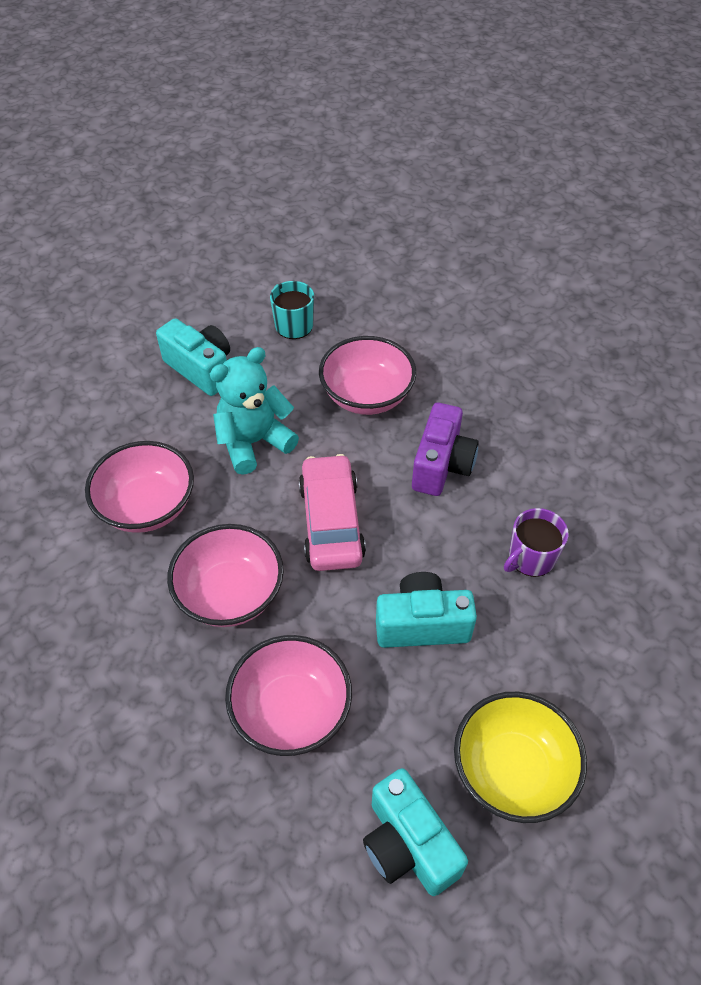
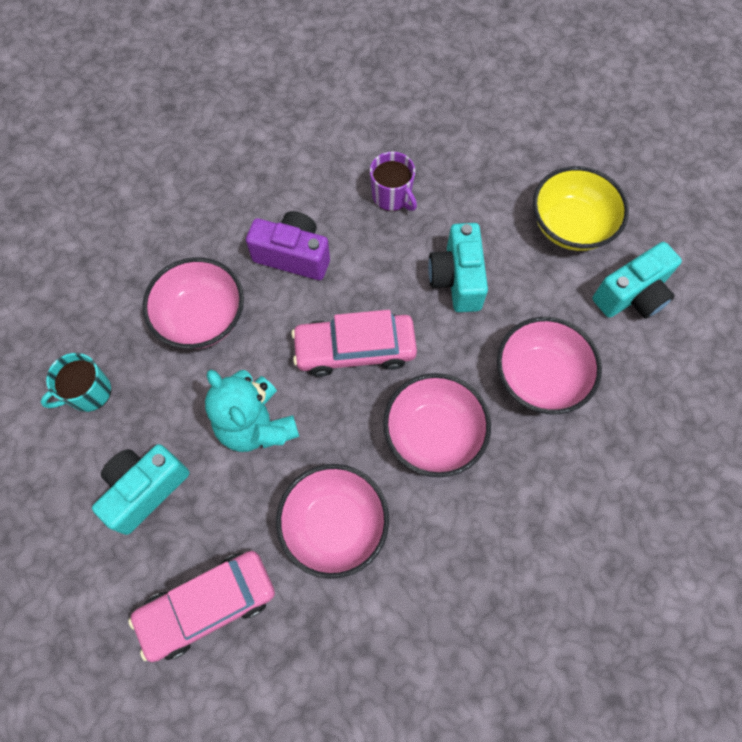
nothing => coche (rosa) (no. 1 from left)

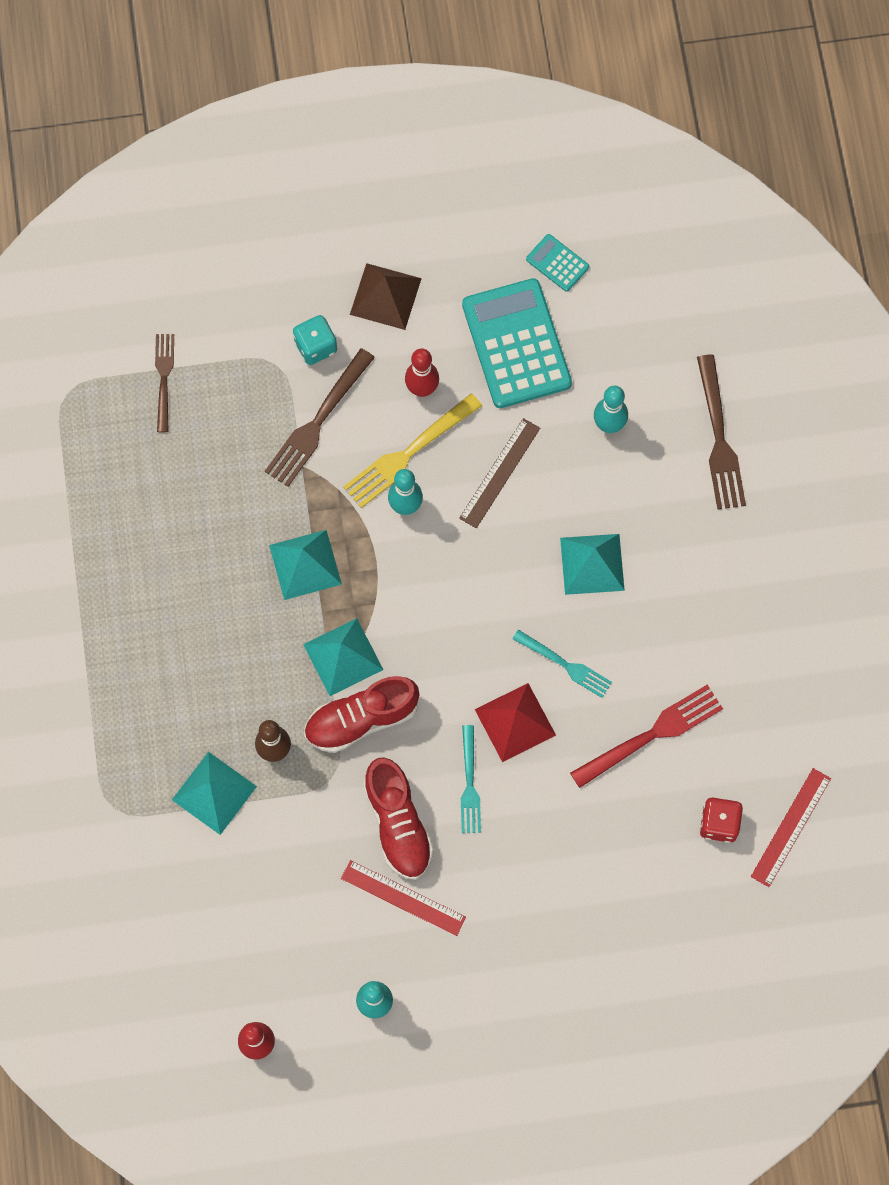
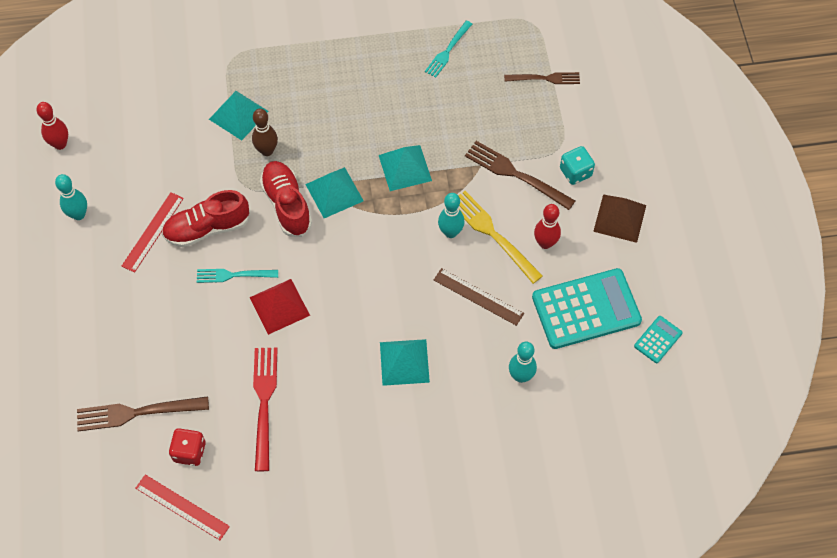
tenedor (turquesa) (no. 2 from left), relocated
tenedor (rojo), 150 degrees counterclockwise
tenedor (marrón) (no. 3 from left in the first image) => tenedor (marrón) (no. 1 from left), relocated

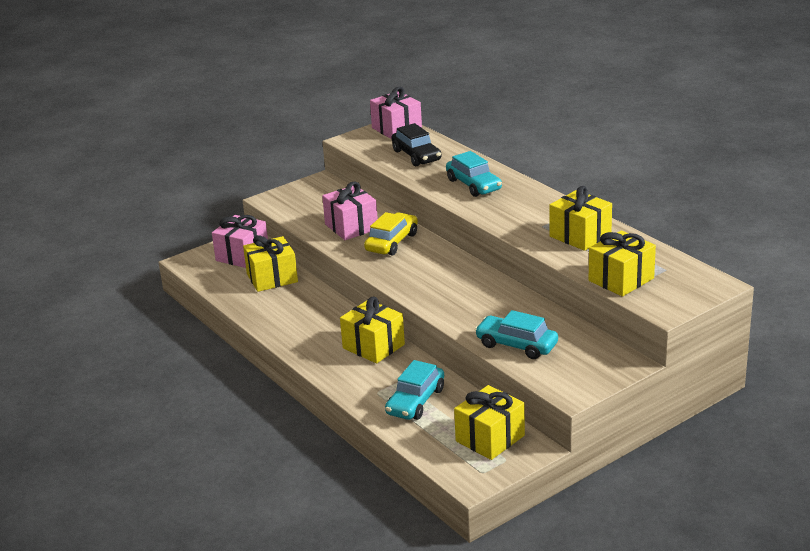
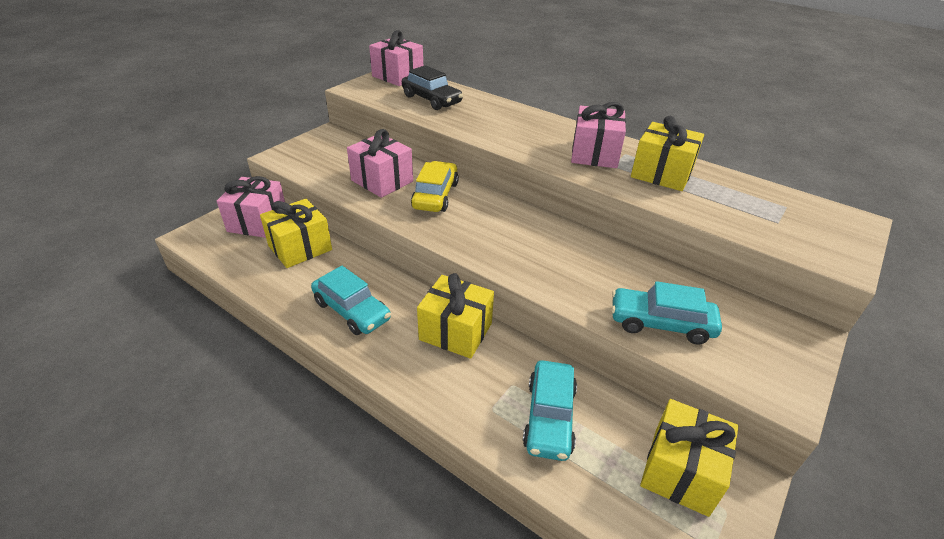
coche (turquesa) (no. 2 from left in the first image) => coche (turquesa) (no. 1 from left), relocated
regalo (amarillo) (no. 5 from left) => nothing
nothing => regalo (rosa) (no. 4 from left)

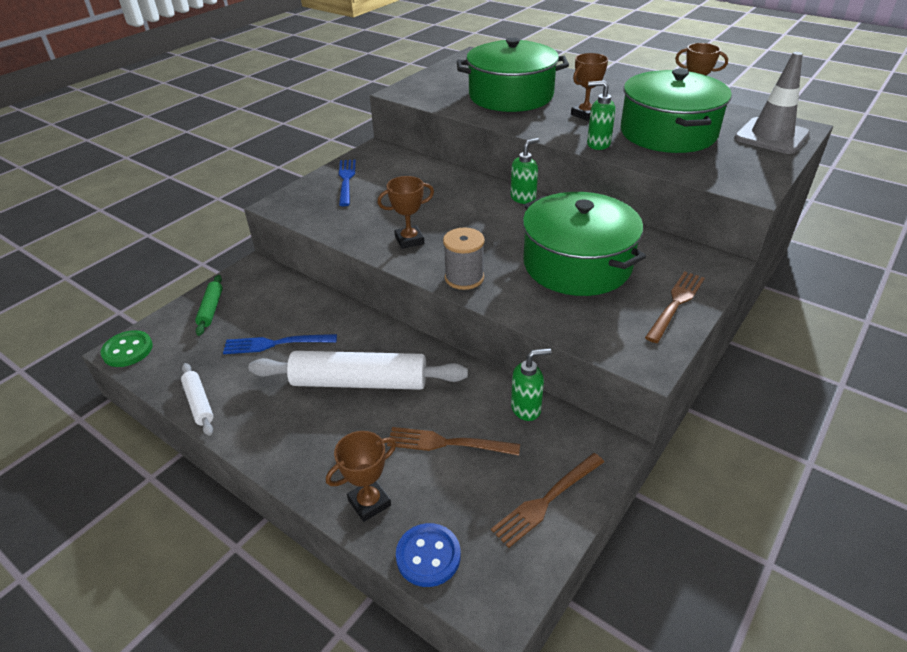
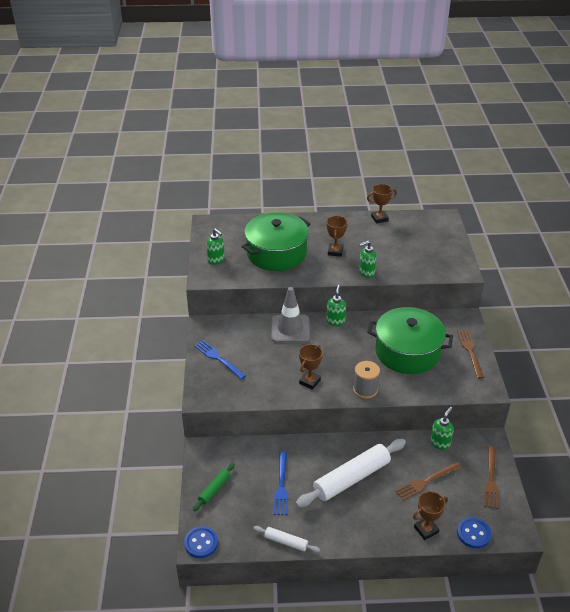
botón (verde) => botón (azul) (no. 1 from left)
rodillo (verde), 75 degrees clockwise
tenedor (azul) (no. 1 from left in the first image) => tenedor (azul) (no. 2 from left), 45 degrees counterclockwise
trofeo (marrón) (no. 1 from left in the first image) => trofeo (marrón) (no. 4 from left), 45 degrees clockwise
olla (verde) (no. 3 from left) => nothing
cono de tráfico (gris), relocated
nothing => dispensador de jabón (verde) (no. 1 from left)

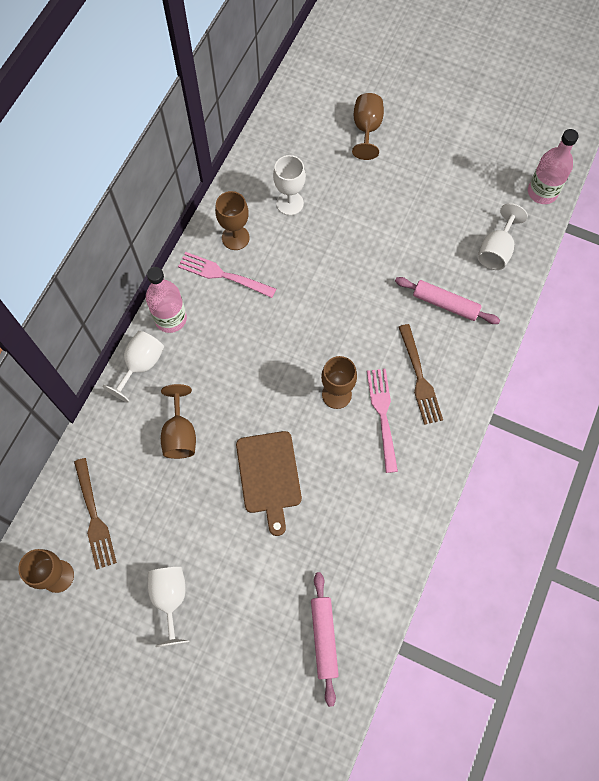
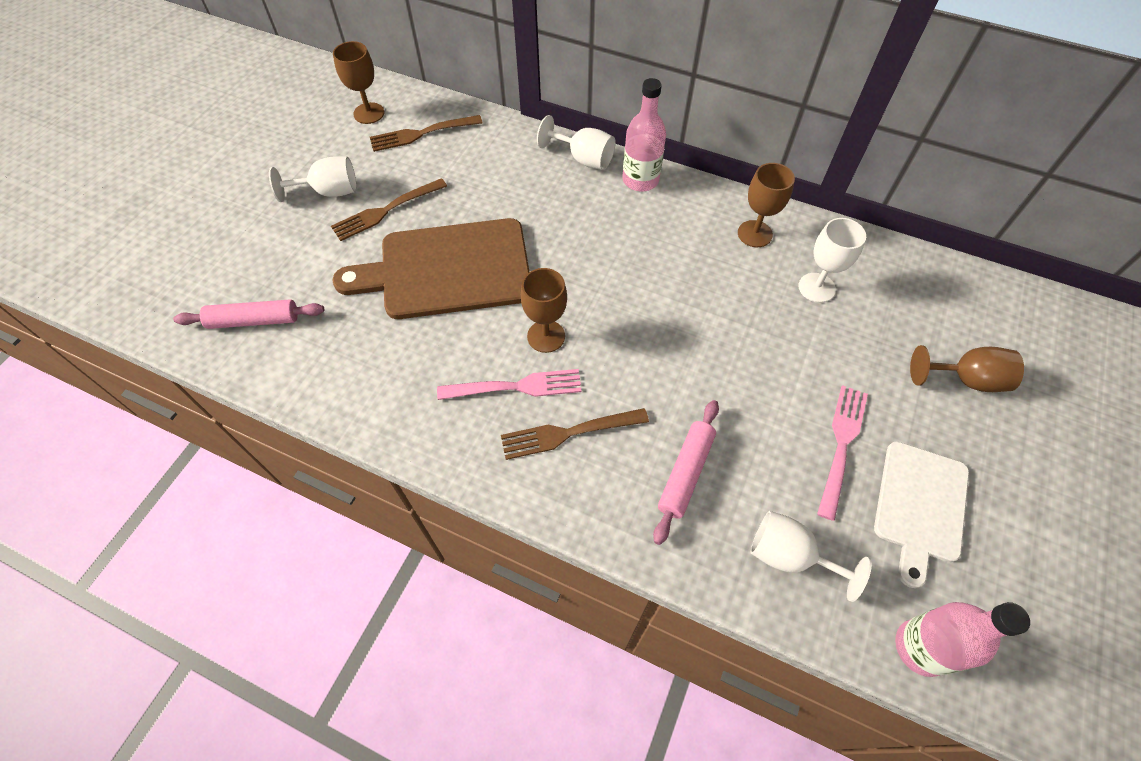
copa (marrón) (no. 2 from left) => nothing
tenedor (rosa) (no. 1 from left in the first image) => tenedor (rosa) (no. 2 from left), relocated
tabla de cortar (marrón), x1.60
nothing => tenedor (marrón) (no. 1 from left)
nothing => tabla de cortar (blanco)

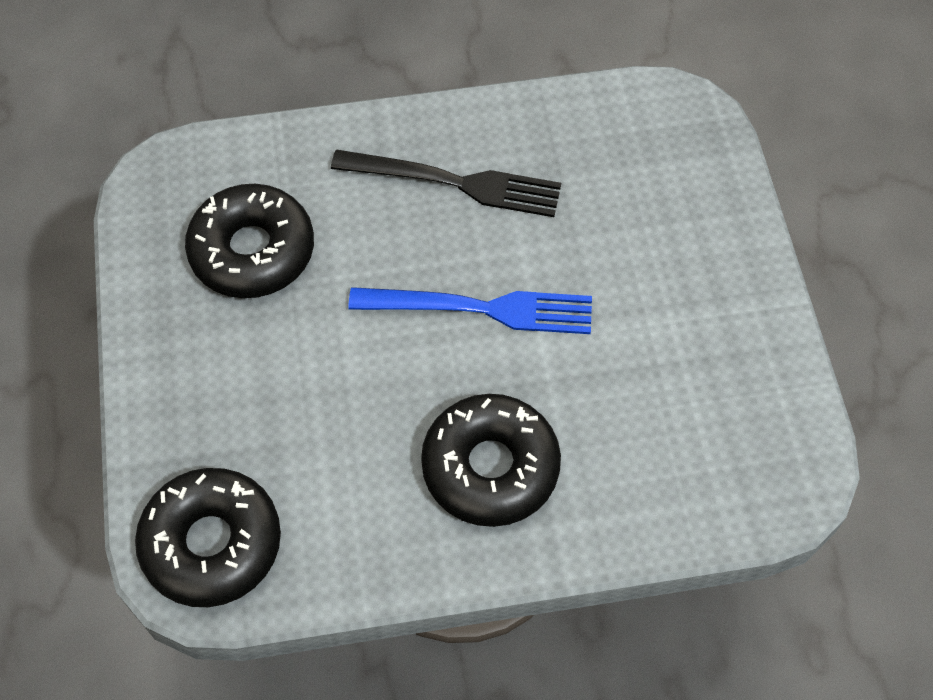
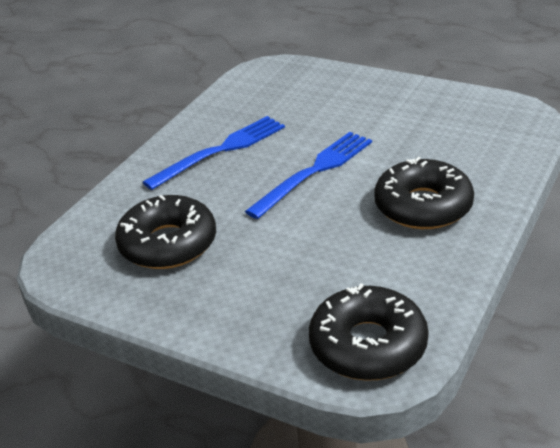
tenedor (negro) => tenedor (azul) (no. 1 from left)

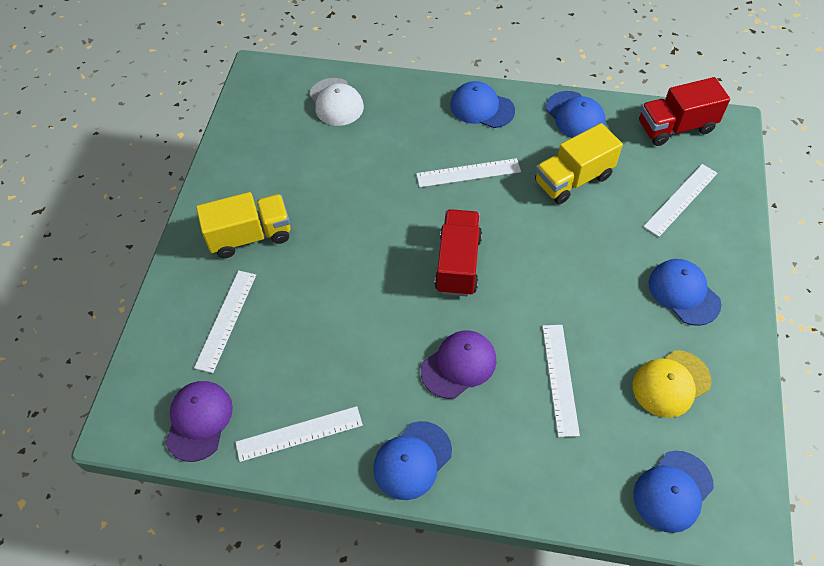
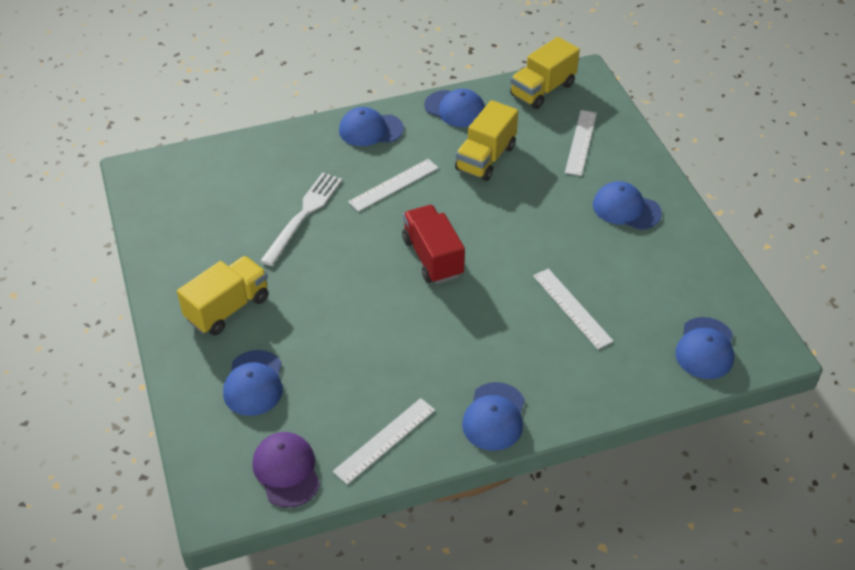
regla (blanco) (no. 1 from left) => gorra (azul) (no. 1 from left)
gorra (blanco) => nothing
gorra (morado) (no. 2 from left) => nothing
gorra (amarillo) => nothing
camión (rojo) (no. 2 from left) => camión (amarillo) (no. 3 from left)
nothing => tenedor (blanco)

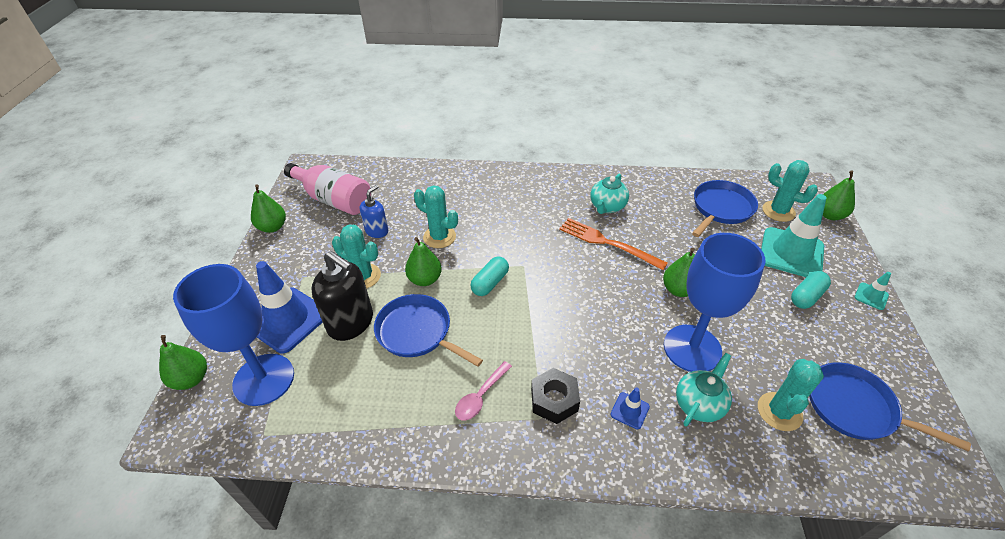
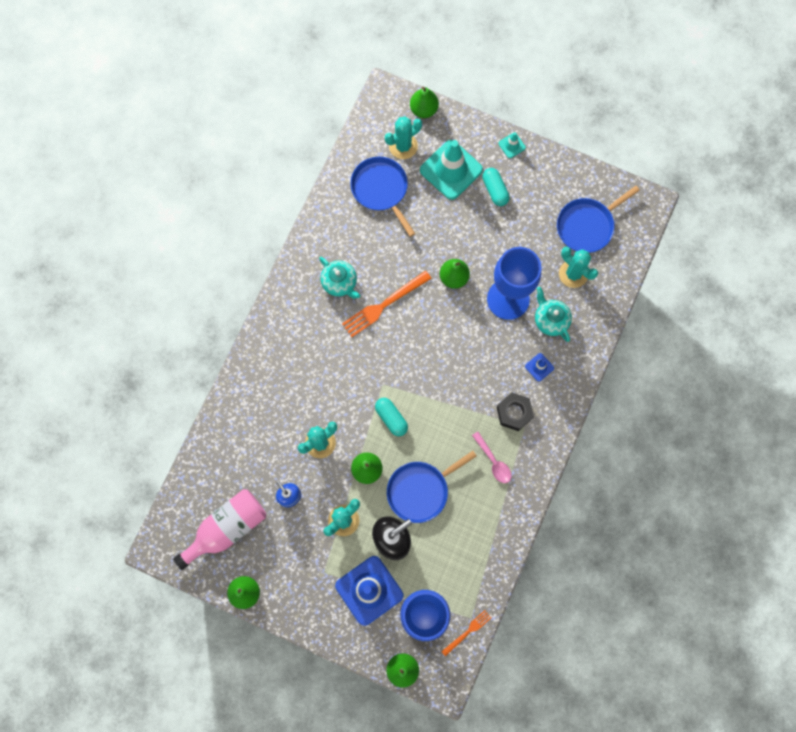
nothing => tenedor (naranja) (no. 2 from left)

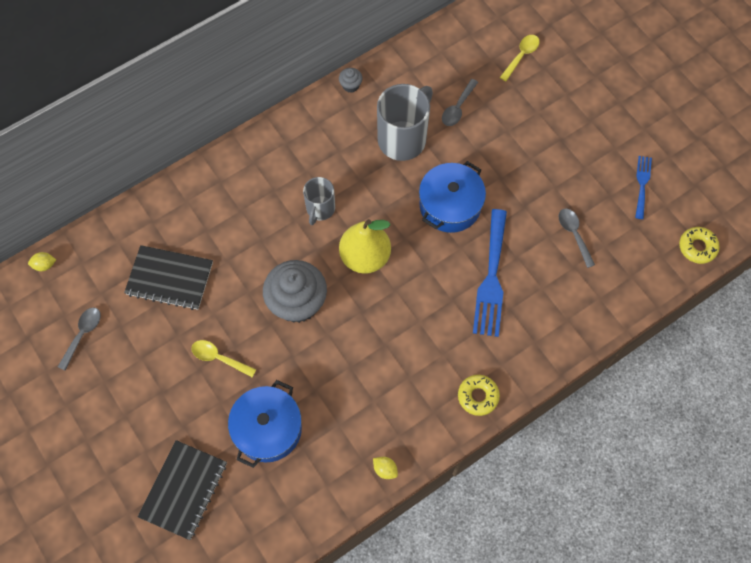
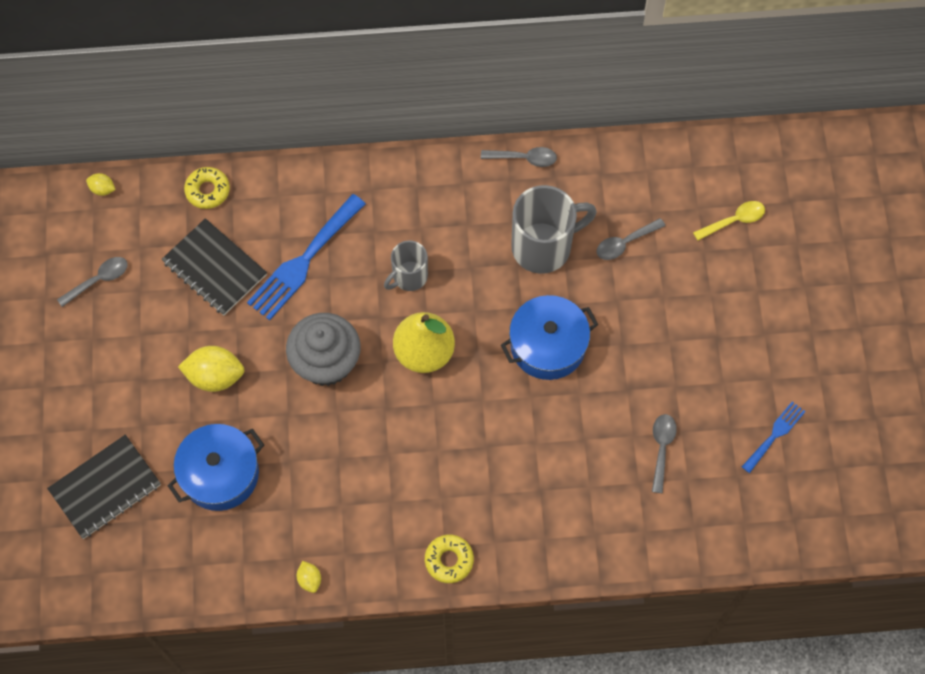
cuchara (amarillo) (no. 1 from left) => limón (amarillo) (no. 2 from left)
magdalena (gris) (no. 2 from left) => cuchara (gris) (no. 2 from left)
tenedor (azul) (no. 1 from left), relocated
rosquilla (amarillo) (no. 2 from left in the first image) => rosquilla (amarillo) (no. 1 from left), relocated

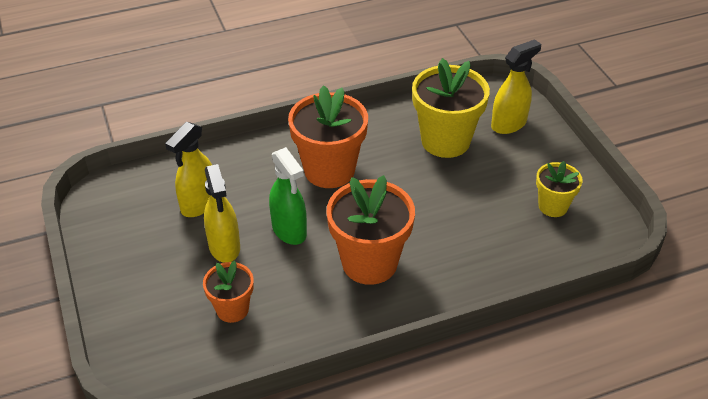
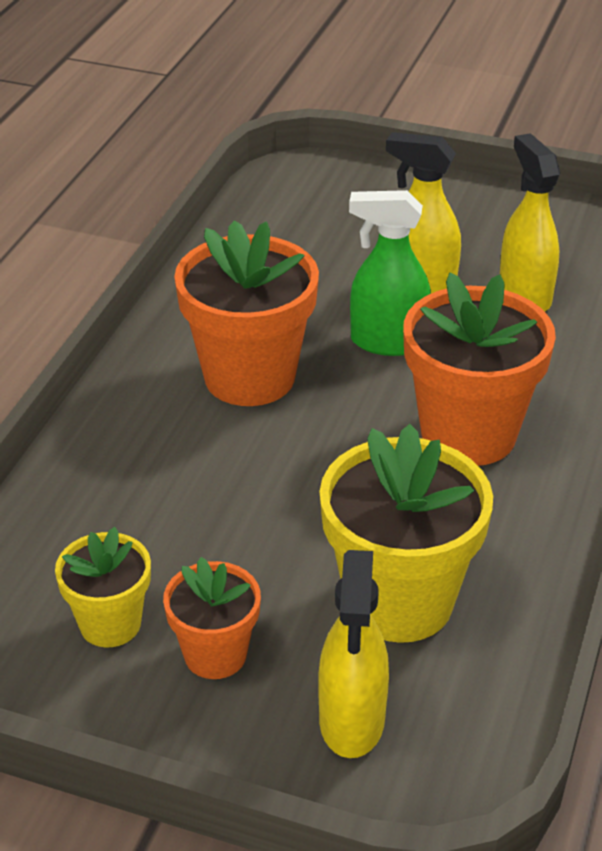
maceta (naranja) (no. 1 from left), relocated

